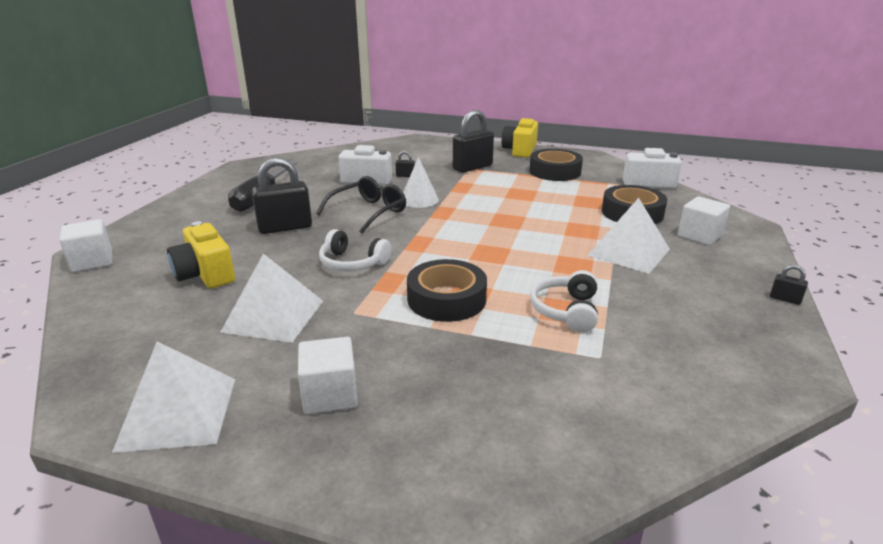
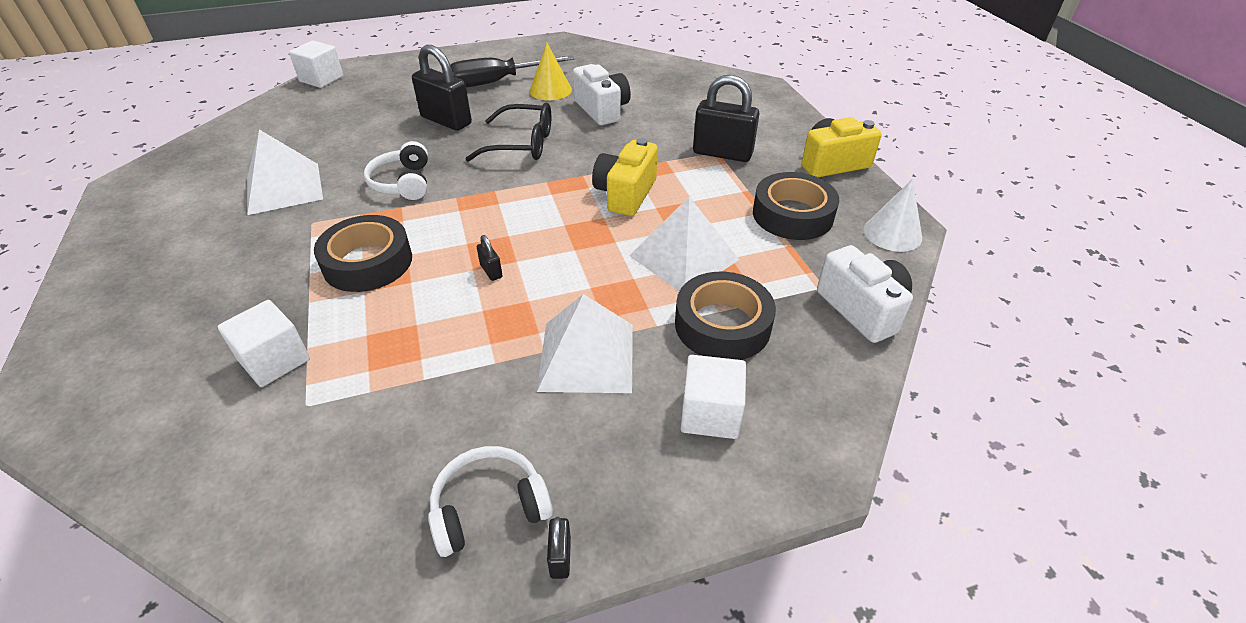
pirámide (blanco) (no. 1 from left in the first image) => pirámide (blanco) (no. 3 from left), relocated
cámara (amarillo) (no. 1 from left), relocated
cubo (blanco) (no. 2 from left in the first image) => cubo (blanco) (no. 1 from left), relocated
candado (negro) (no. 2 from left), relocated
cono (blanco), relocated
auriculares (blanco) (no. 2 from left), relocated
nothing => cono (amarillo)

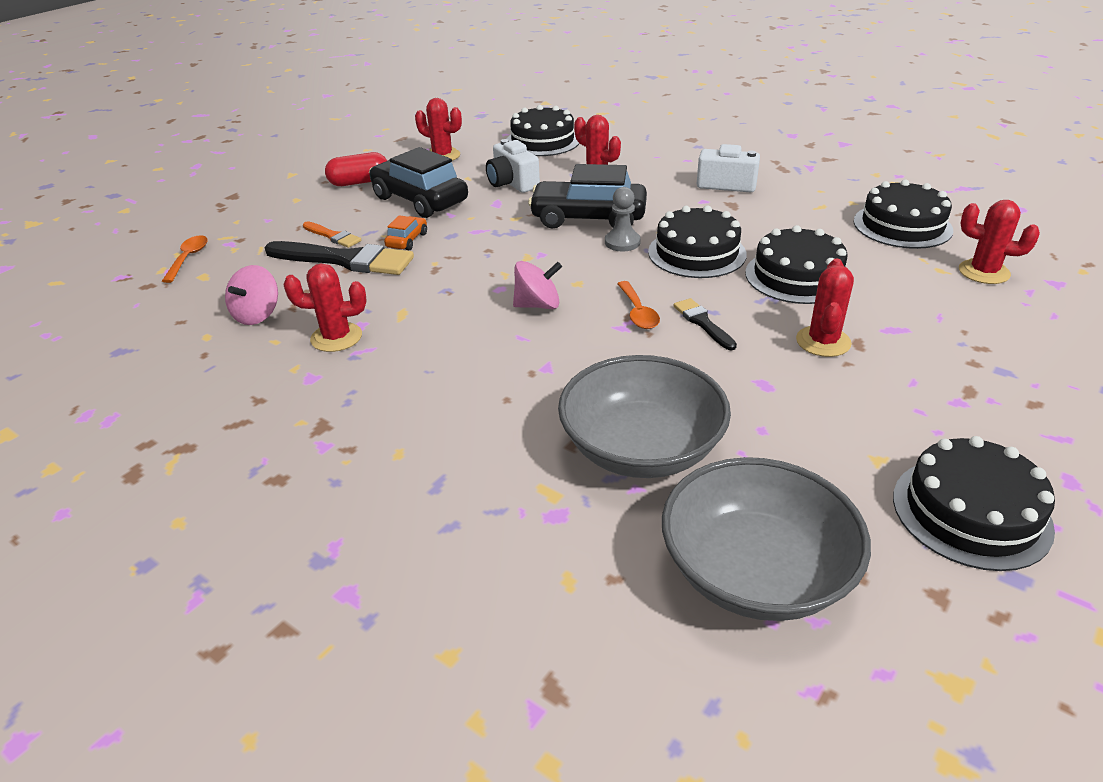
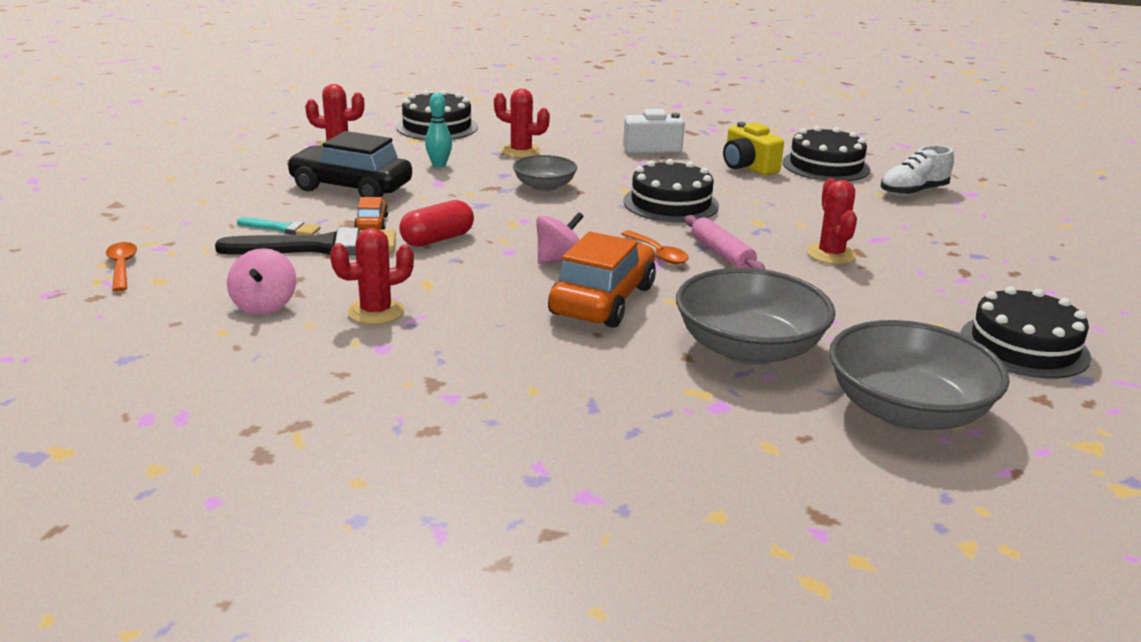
pincel (naranja) => pincel (turquesa)
cápsula (rojo), relocated
cámara (blanco) (no. 1 from left) => bolo (turquesa)
coche (negro) (no. 2 from left) => cuenco (gris) (no. 1 from left)
peón (gris) => nothing
pincel (negro) (no. 2 from left) => rodillo (rosa)
tarta (negro) (no. 3 from left) => nothing
cactus (rojo) (no. 5 from left) => zapato (blanco)
nothing => coche (naranja) (no. 2 from left)
nothing => cámara (amarillo)

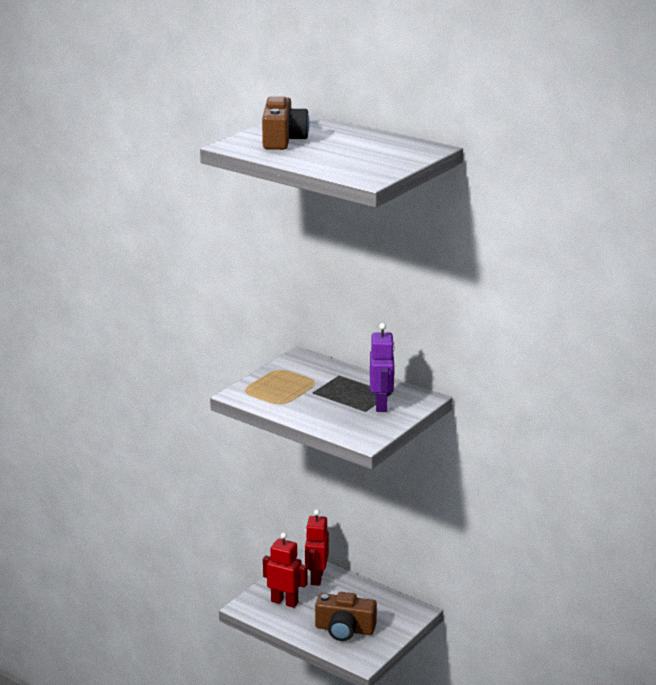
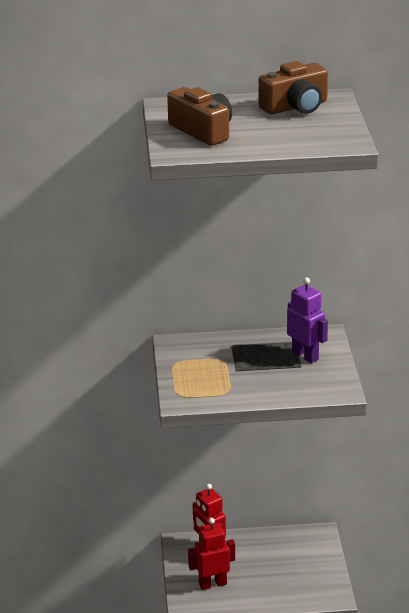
cámara (marrón) (no. 2 from left), relocated

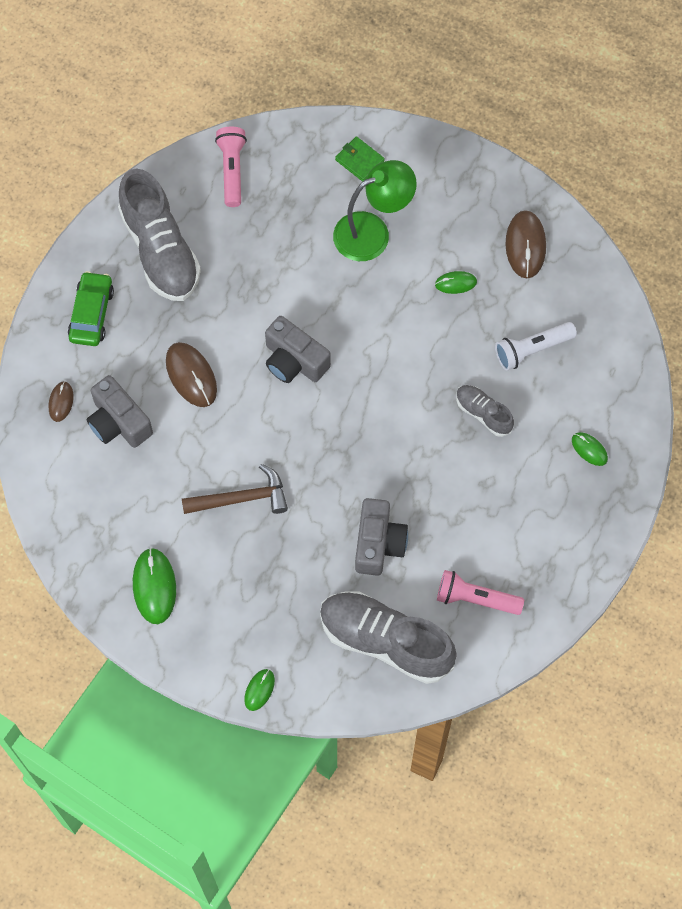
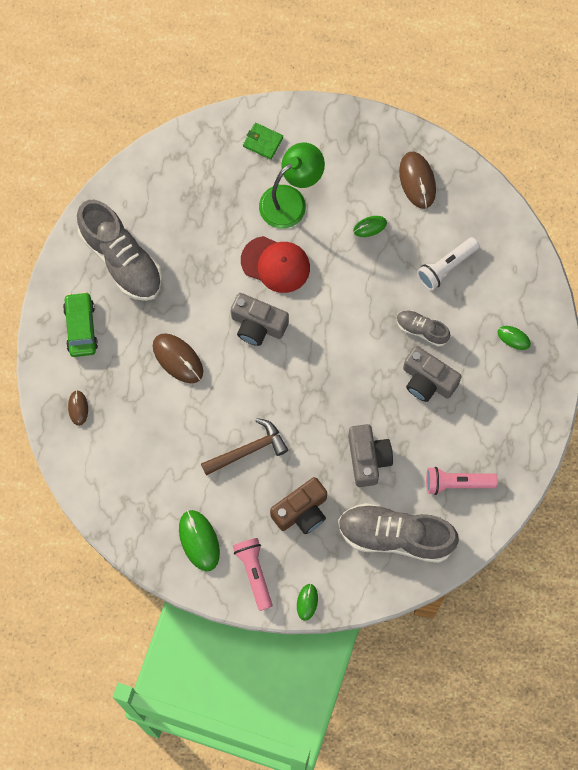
cámara (gris) (no. 1 from left in the first image) => cámara (gris) (no. 3 from left), relocated
lámpara de mano (rosa) (no. 1 from left), relocated
nothing => gorra (rojo)
nothing => cámara (marrón)

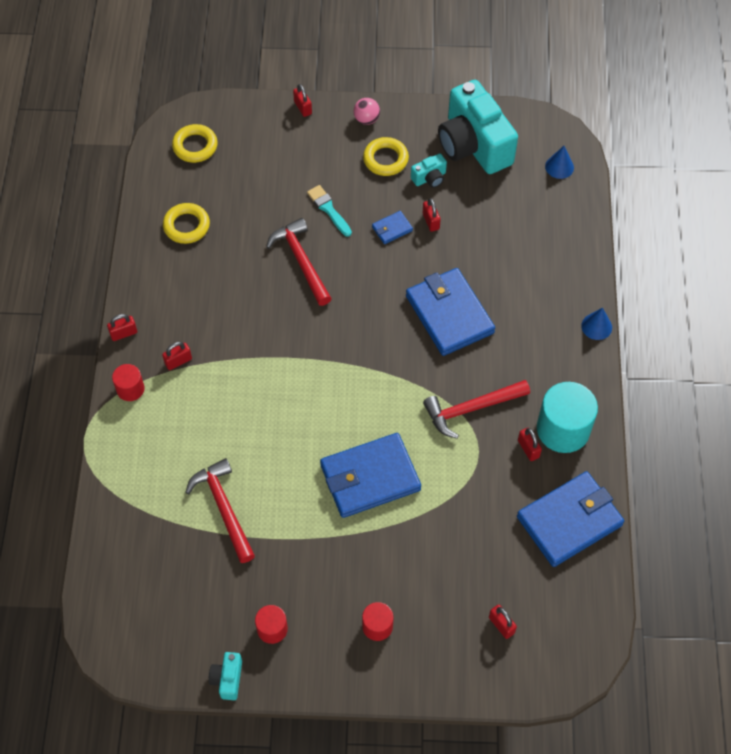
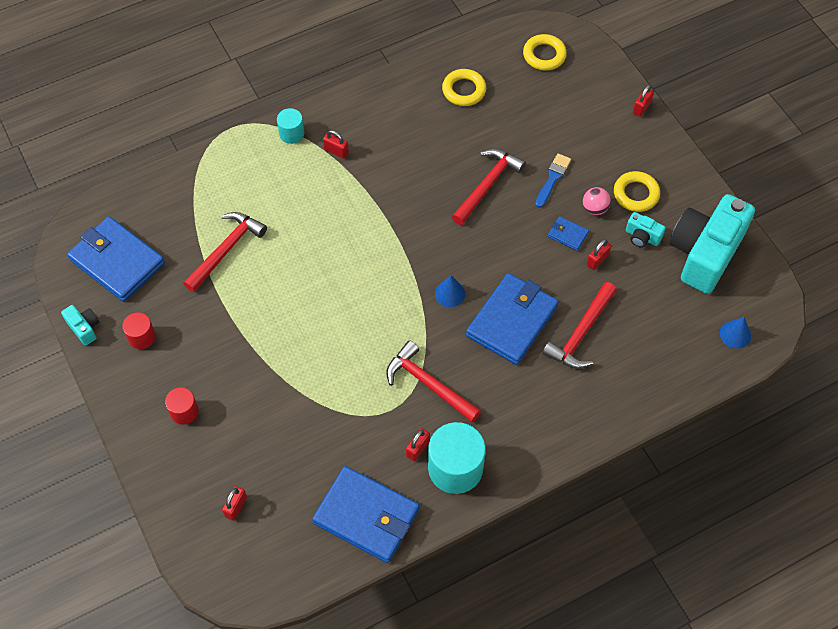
candado (rojo) (no. 1 from left) => nothing
cilindro (rojo) (no. 1 from left) => cilindro (turquesa) (no. 1 from left)
cámara (turquesa) (no. 1 from left), 75 degrees clockwise
pincel (turquesa) => pincel (azul)
cartera (azul) (no. 1 from left), relocated
pelota (rosa), relocated
cono (azul) (no. 2 from left in the first image) => cono (azul) (no. 1 from left), relocated
nothing => martillo (rojo) (no. 4 from left)

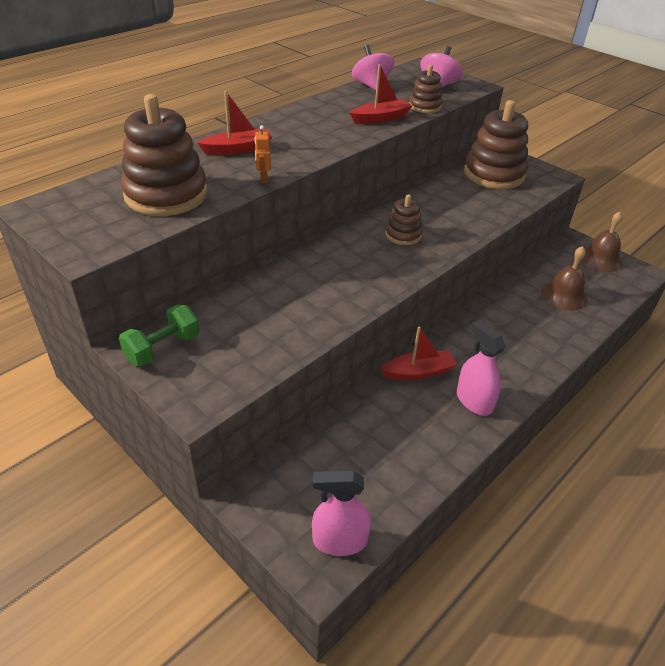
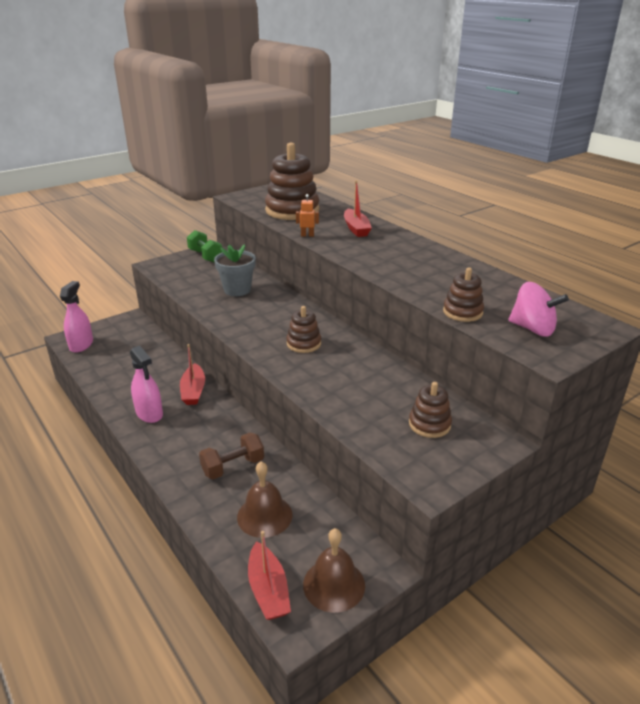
barco (rojo) (no. 2 from left), relocated
peonza (rosa) (no. 1 from left) => nothing
pulverizador (rosa) (no. 2 from left), 75 degrees clockwise
juguete apilable (marrón) (no. 4 from left in the first image) => juguete apilable (marrón) (no. 3 from left), x0.52
nothing => mancuerna (marrón)
nothing => maceta (gris)

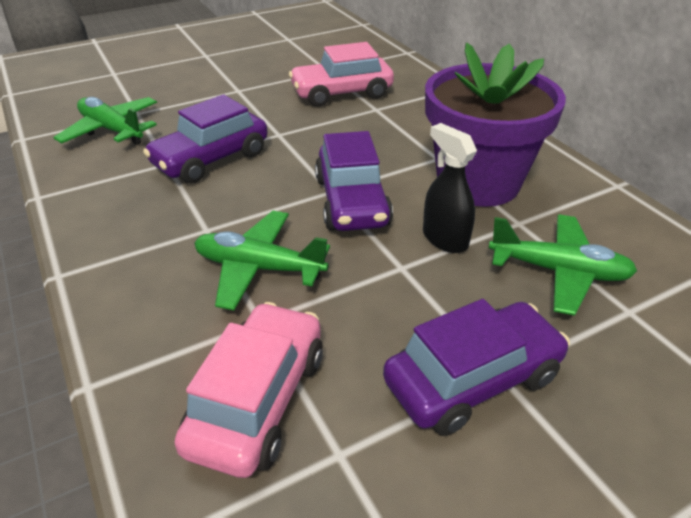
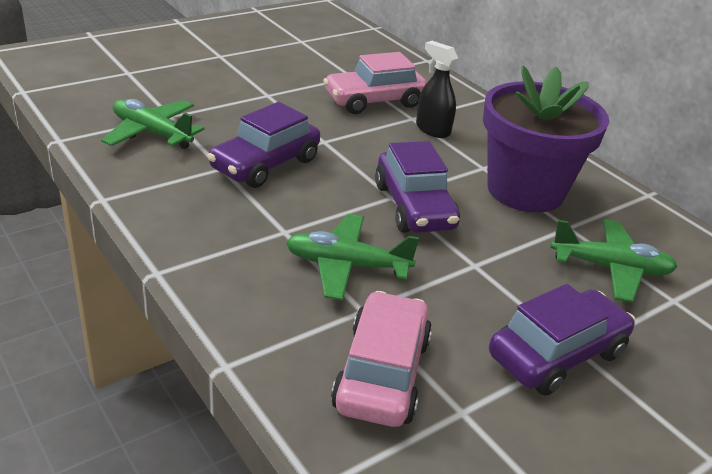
pulverizador (negro), relocated

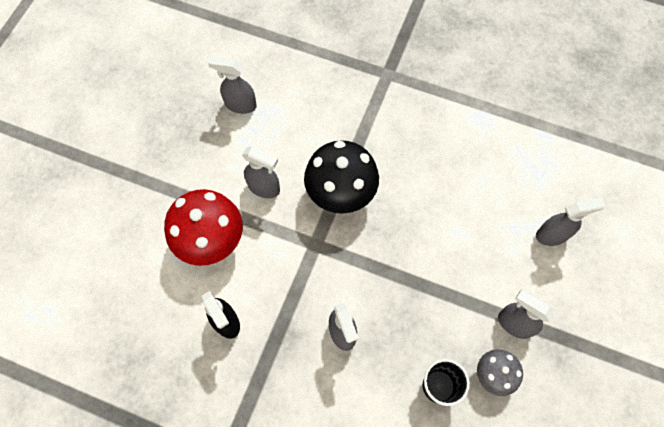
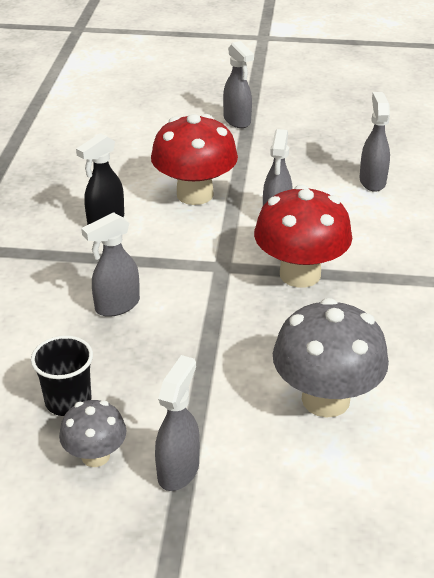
seta (negro) => seta (rojo) (no. 2 from left)
pulverizador (gris) (no. 5 from left in the first image) => pulverizador (gris) (no. 3 from left), relocated
nothing => seta (gris) (no. 2 from left)

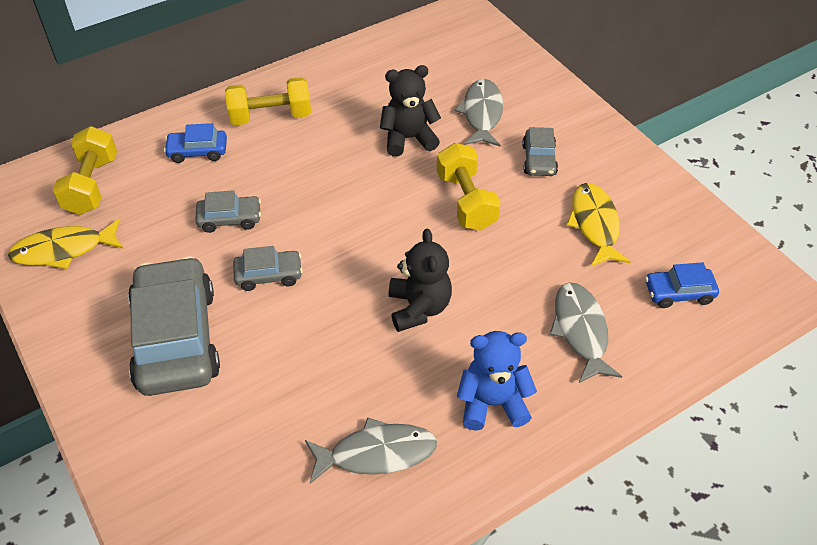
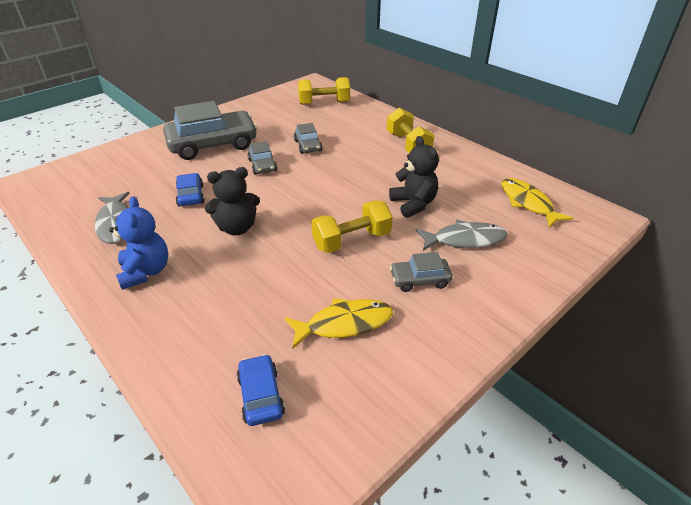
pez (amarillo) (no. 1 from left in the first image) => pez (amarillo) (no. 2 from left), relocated
coche (azul) (no. 1 from left), relocated
pez (gris) (no. 3 from left) => nothing

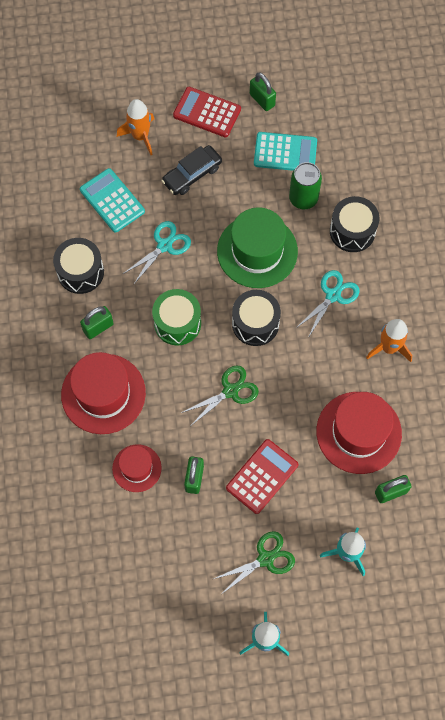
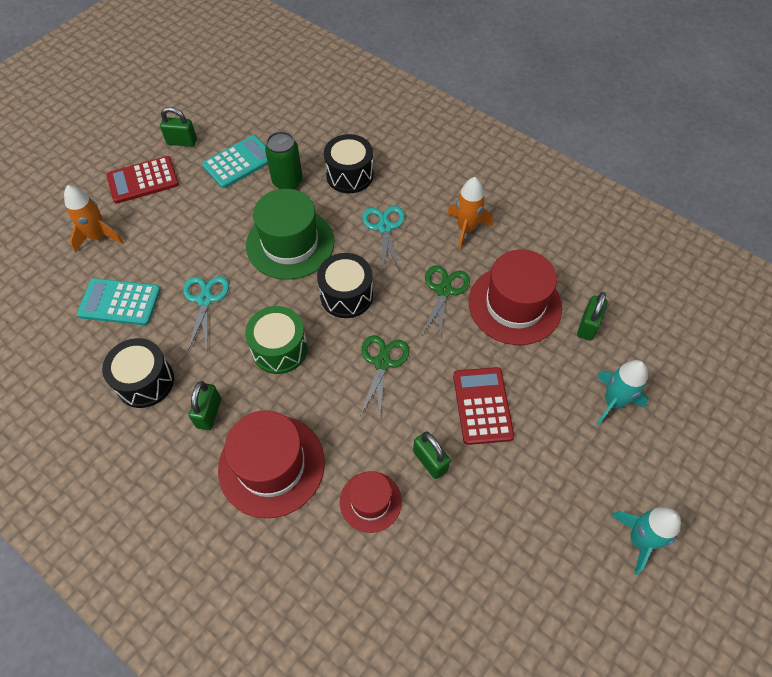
coche (negro) => nothing
tijeras (verde) (no. 2 from left), relocated

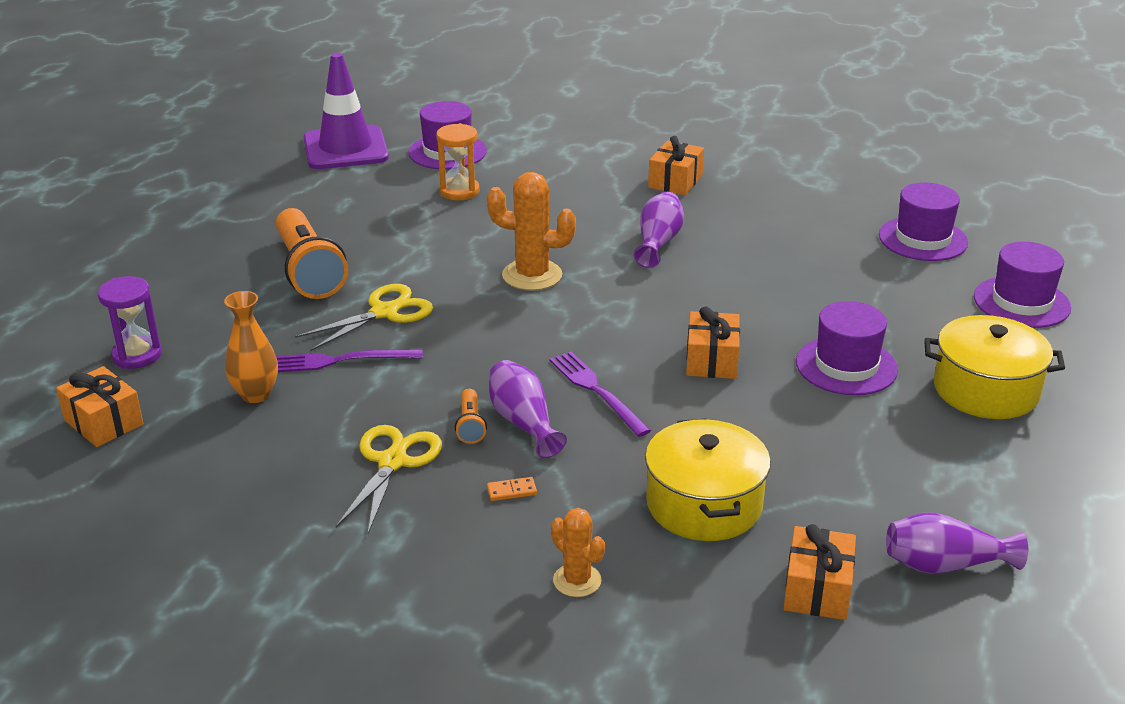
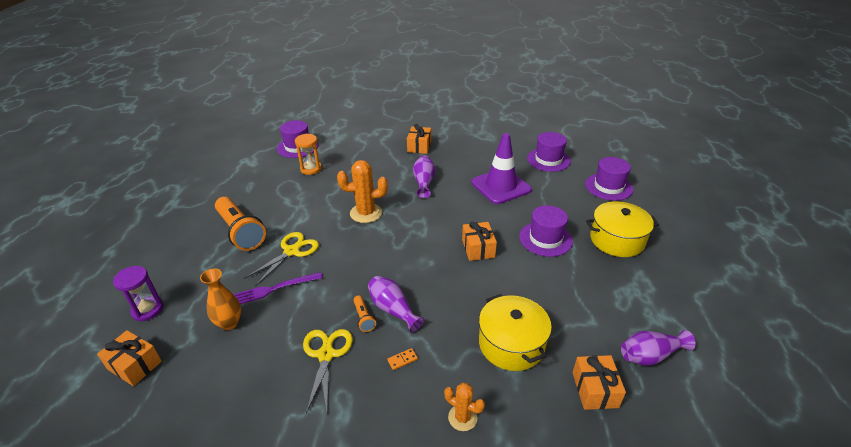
cono de tráfico (morado), relocated
tenedor (morado) (no. 2 from left) => nothing

